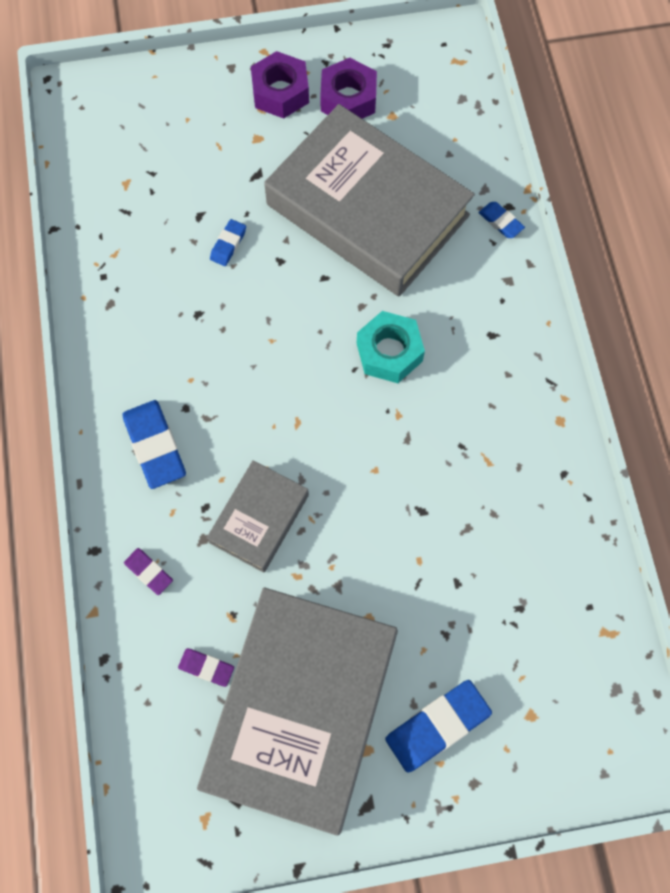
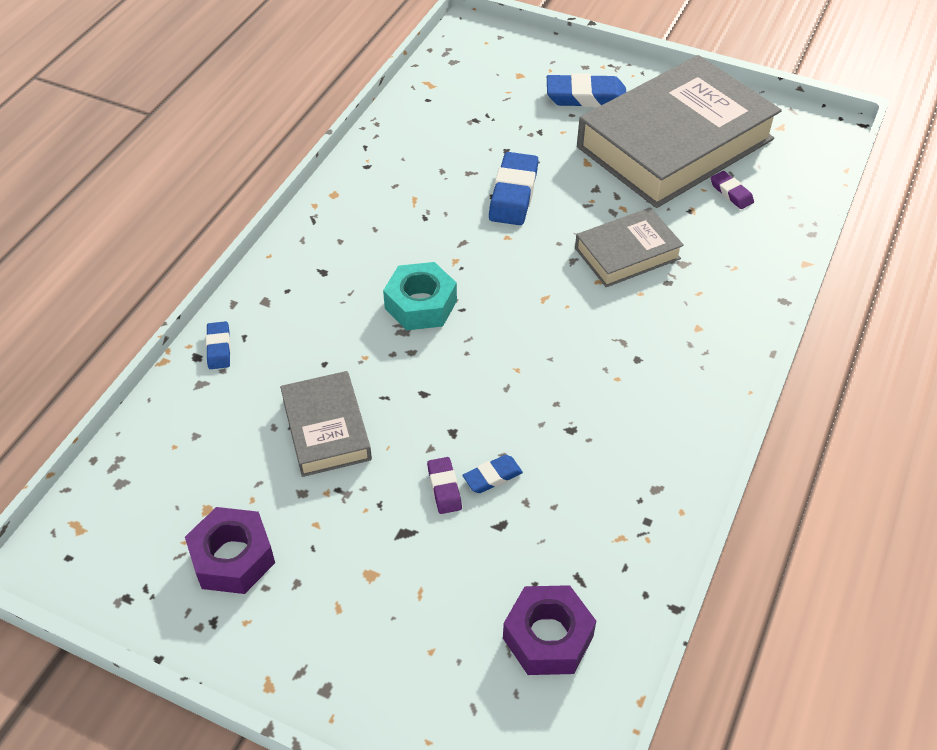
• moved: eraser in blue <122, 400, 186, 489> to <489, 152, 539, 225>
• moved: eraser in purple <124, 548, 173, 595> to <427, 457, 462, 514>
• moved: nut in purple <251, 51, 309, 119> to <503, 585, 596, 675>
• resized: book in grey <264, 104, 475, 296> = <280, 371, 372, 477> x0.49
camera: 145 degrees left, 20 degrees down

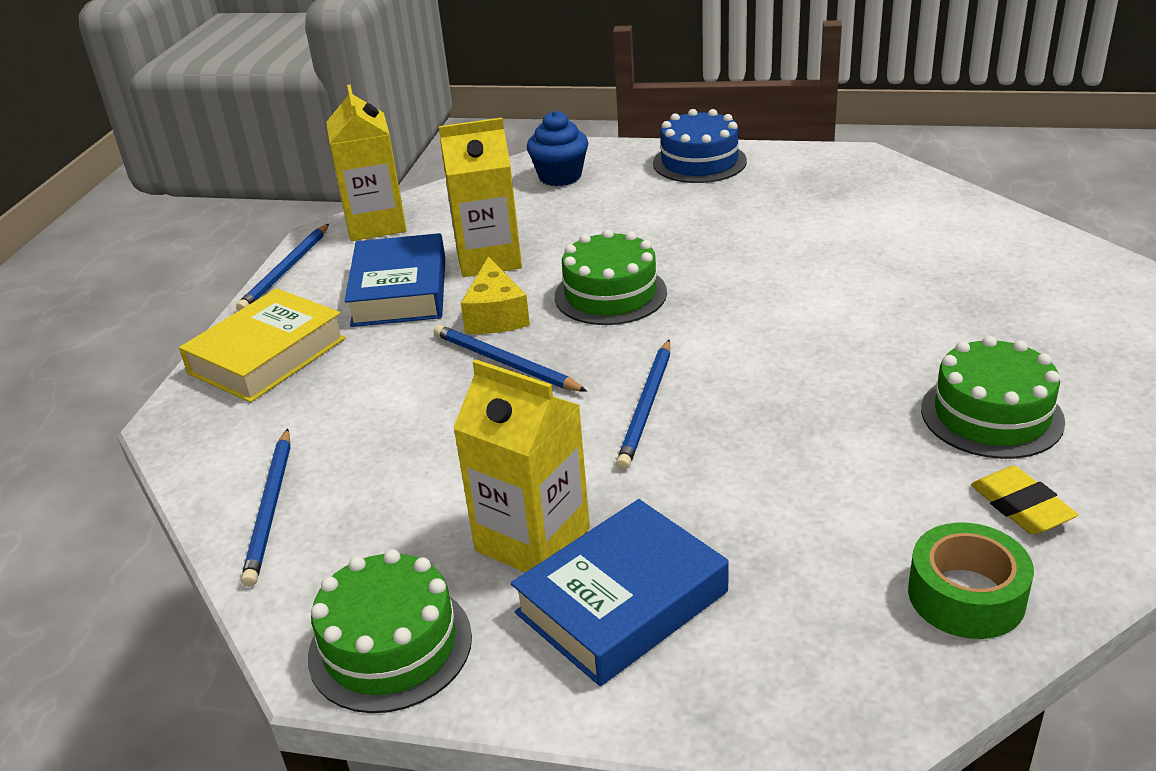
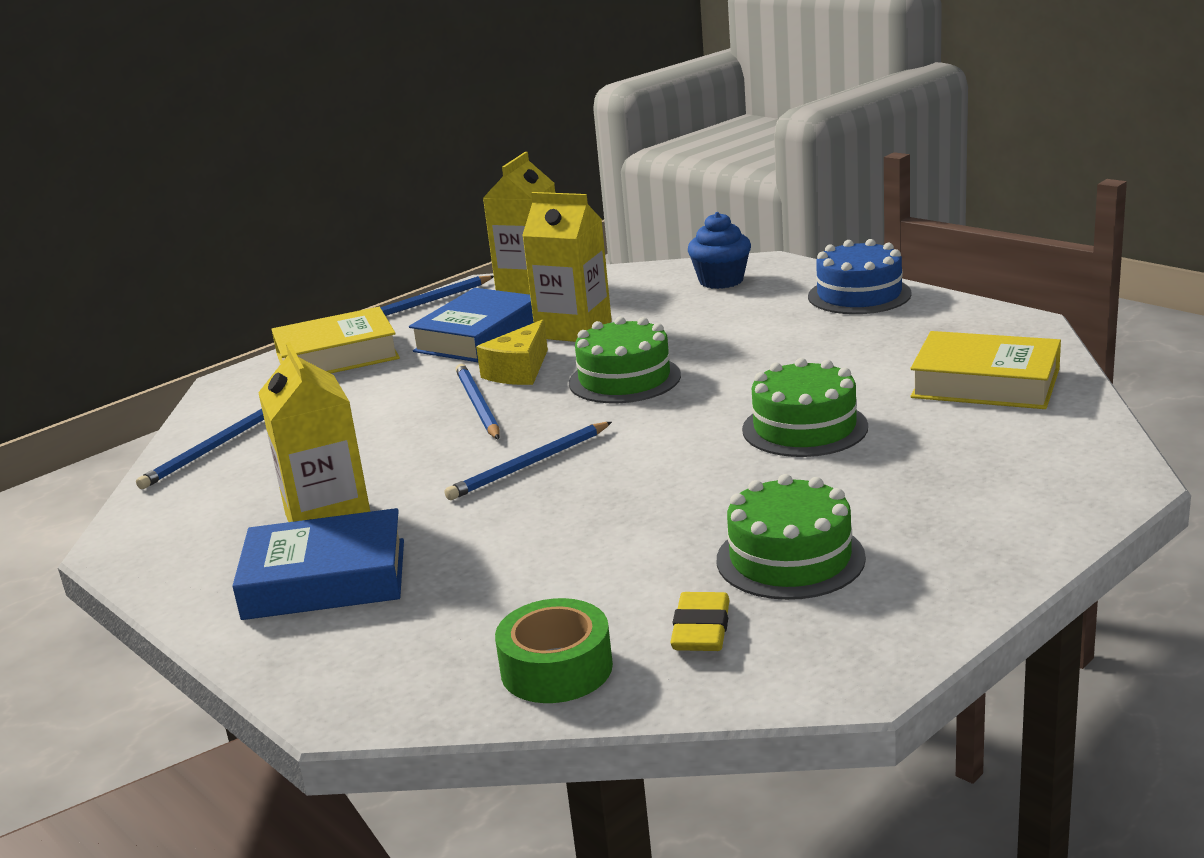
• moved: cake in green <308, 549, 472, 713> to <742, 358, 868, 457>
• added: book in yellow <910, 331, 1061, 409>
camera: 35 degrees right, 10 degrees down

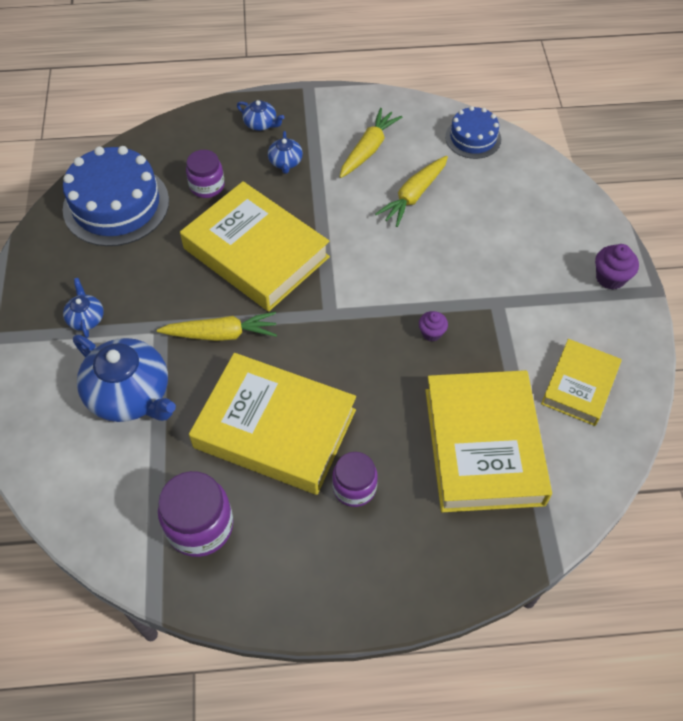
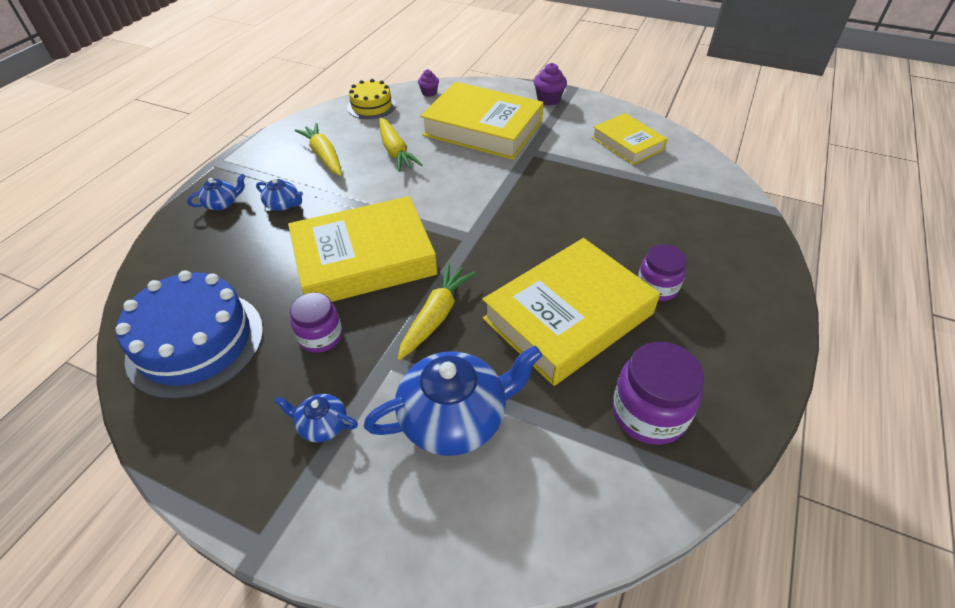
• moved: jar in purple <186, 150, 225, 198> to <290, 292, 342, 353>
• moved: cupcake in purple <419, 311, 448, 341> to <418, 69, 439, 97>
• moved: book in yellow <425, 370, 552, 512> to <420, 82, 544, 160>
• recoloured: cake in blue <445, 106, 501, 159> to cake in yellow <347, 79, 396, 119>
camera: 60 degrees left, 10 degrees down

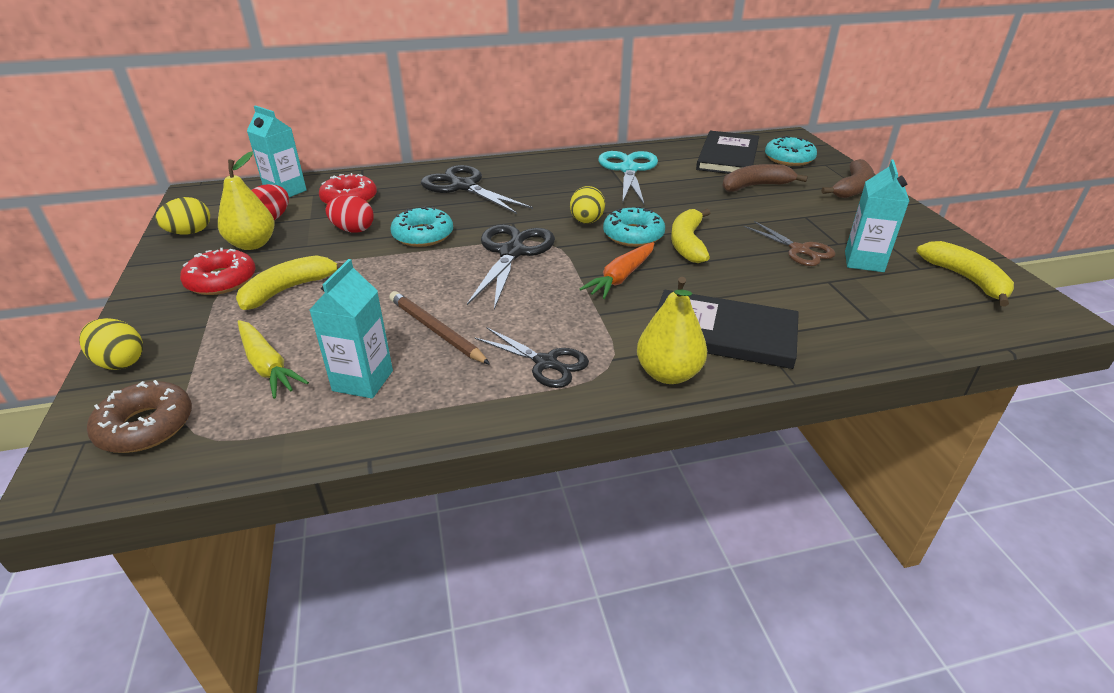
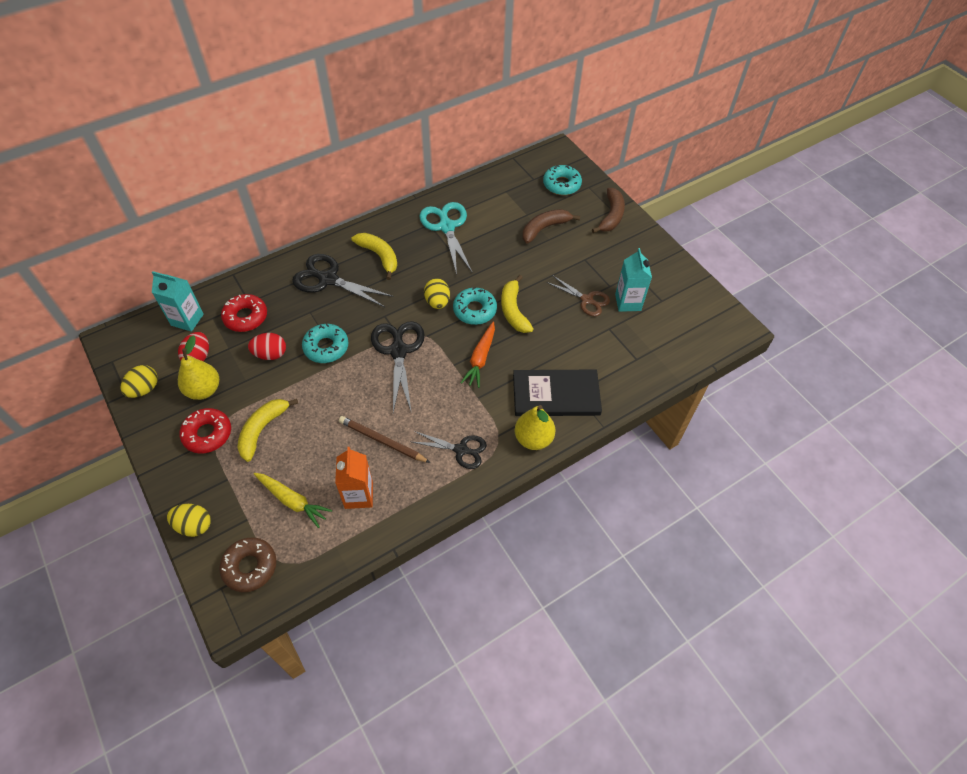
• recoloured: carton in turquoise <310, 259, 393, 399> to carton in orange <335, 447, 373, 509>
• removed: book in black <696, 131, 759, 174>
• moved: banana in yellow <916, 241, 1014, 307> to <352, 233, 397, 280>
camera: 20 degrees left, 20 degrees up

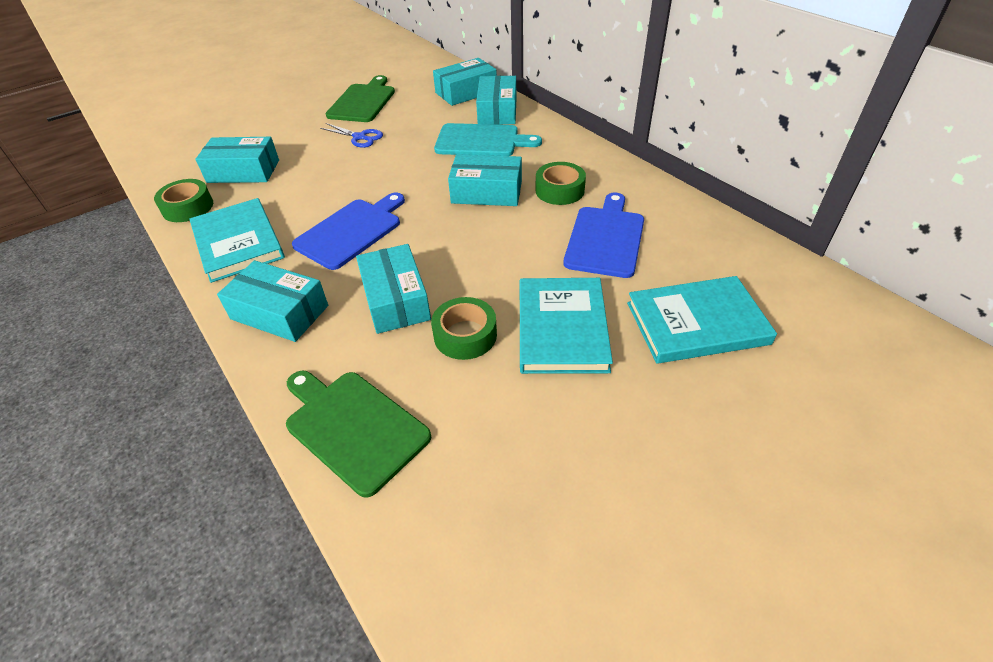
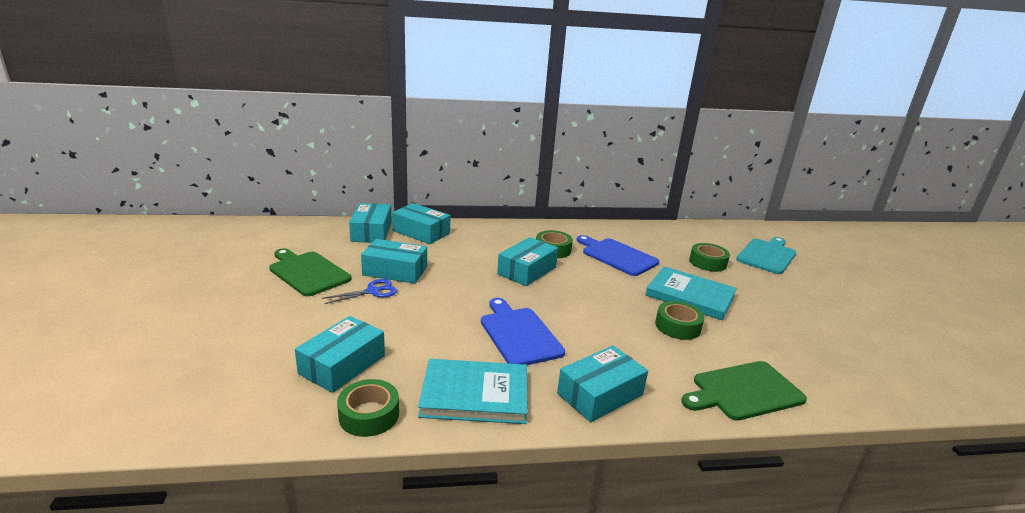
• moved: box in turquoise <356, 244, 431, 334> to <361, 239, 427, 284>
• moved: cutting board in turquoise <434, 123, 542, 156> to <736, 237, 796, 274>
• replaced: book in turquoise <627, 276, 777, 364> to tape in green <689, 243, 730, 272>
camera: 65 degrees left, 20 degrees down

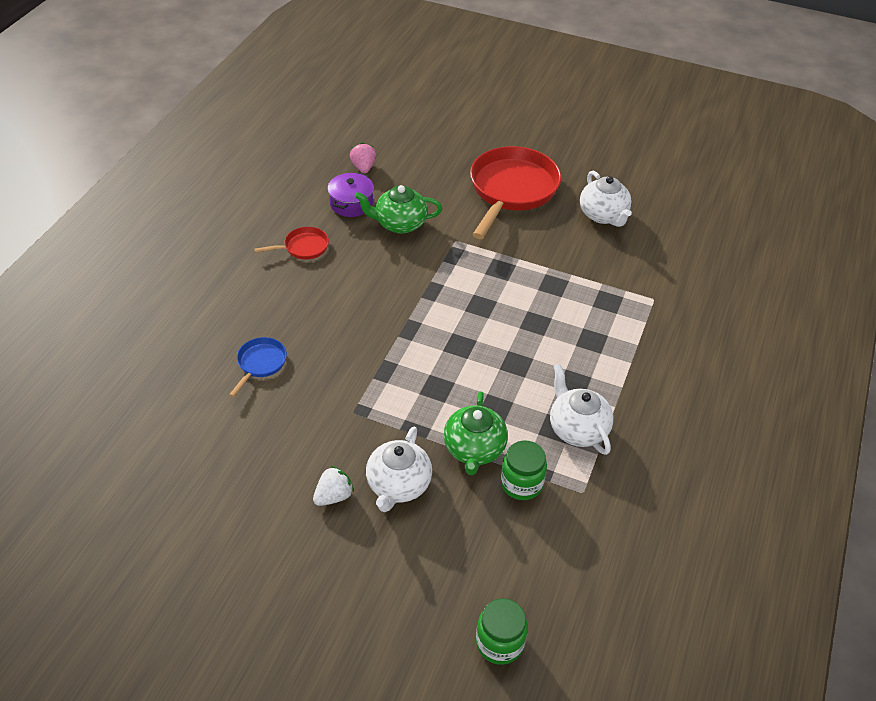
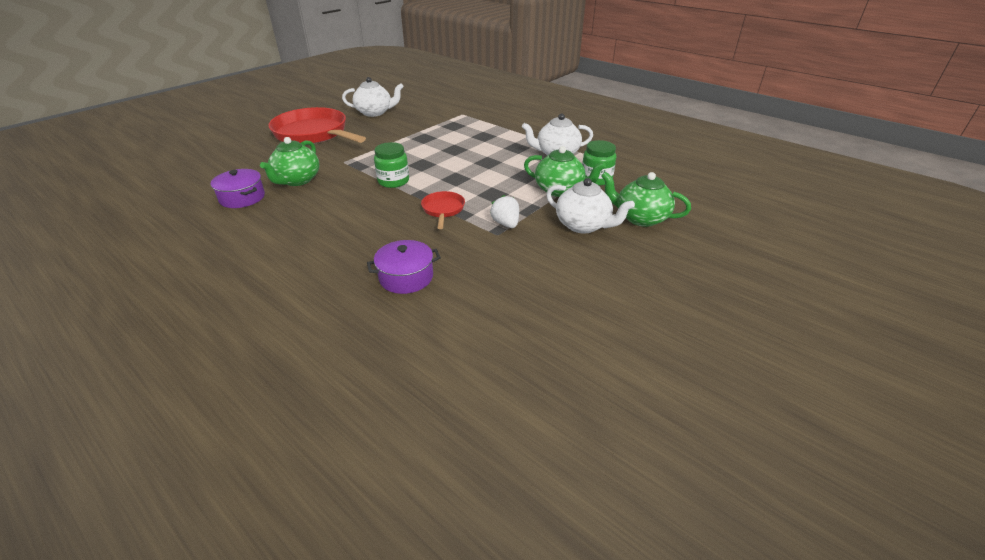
• replaced: pan in blue <229, 337, 287, 397> to pot in purple <367, 240, 441, 294>
• moved: pan in red <254, 227, 329, 260> to <421, 191, 465, 229>
• moved: strawberry in white <313, 466, 354, 506> to <490, 195, 519, 228>
• removed: strawberry in pink <350, 143, 376, 173>
• moved: jar in green <476, 598, 528, 665> to <374, 142, 409, 188>
• added: teapot in green <601, 172, 691, 227>
camera: 70 degrees left, 10 degrees down

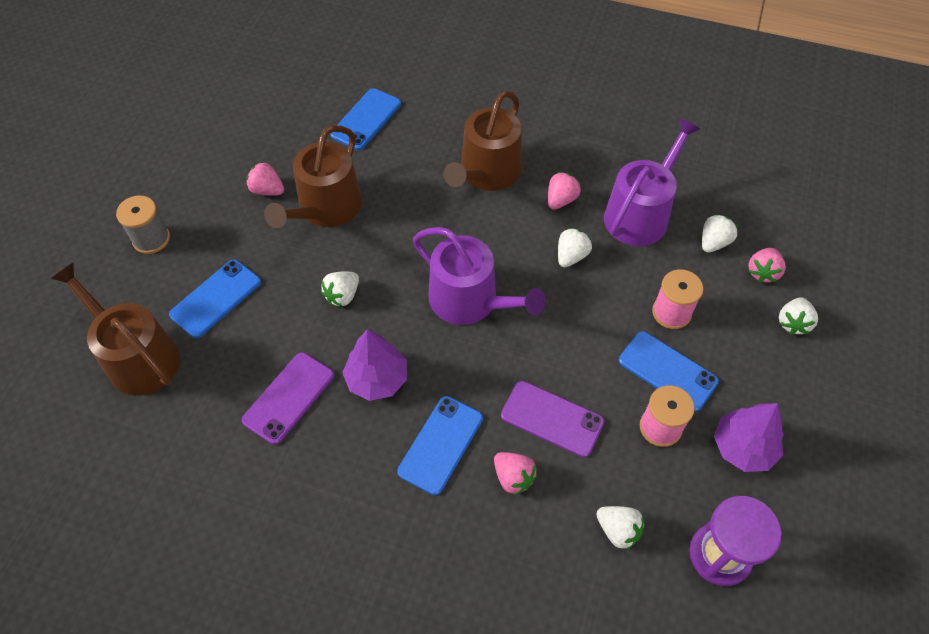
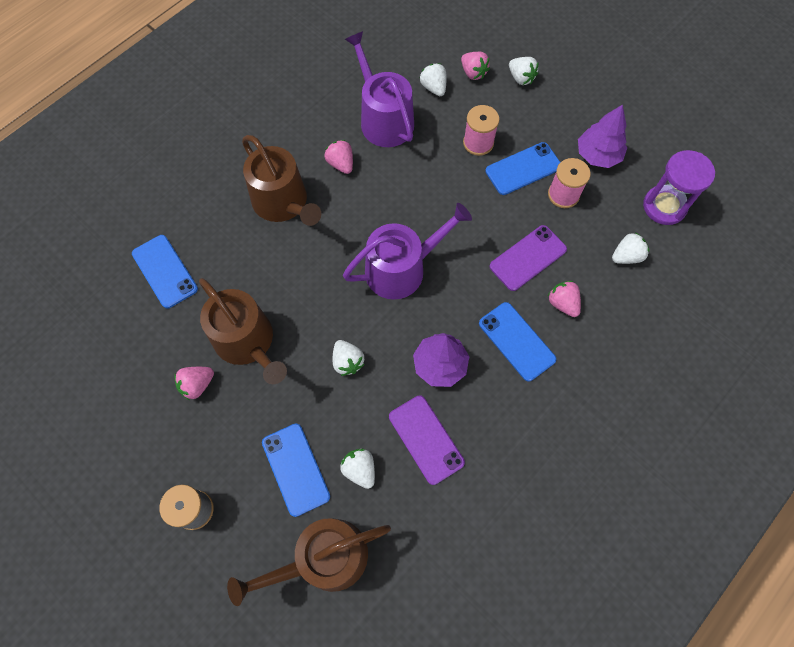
• turned: strawberry in pink <494, 452, 537, 495> = <548, 281, 581, 317> 105 degrees counterclockwise
• moved: strawberry in white <558, 228, 592, 267> to <340, 449, 375, 489>
camera: 65 degrees left, 10 degrees up

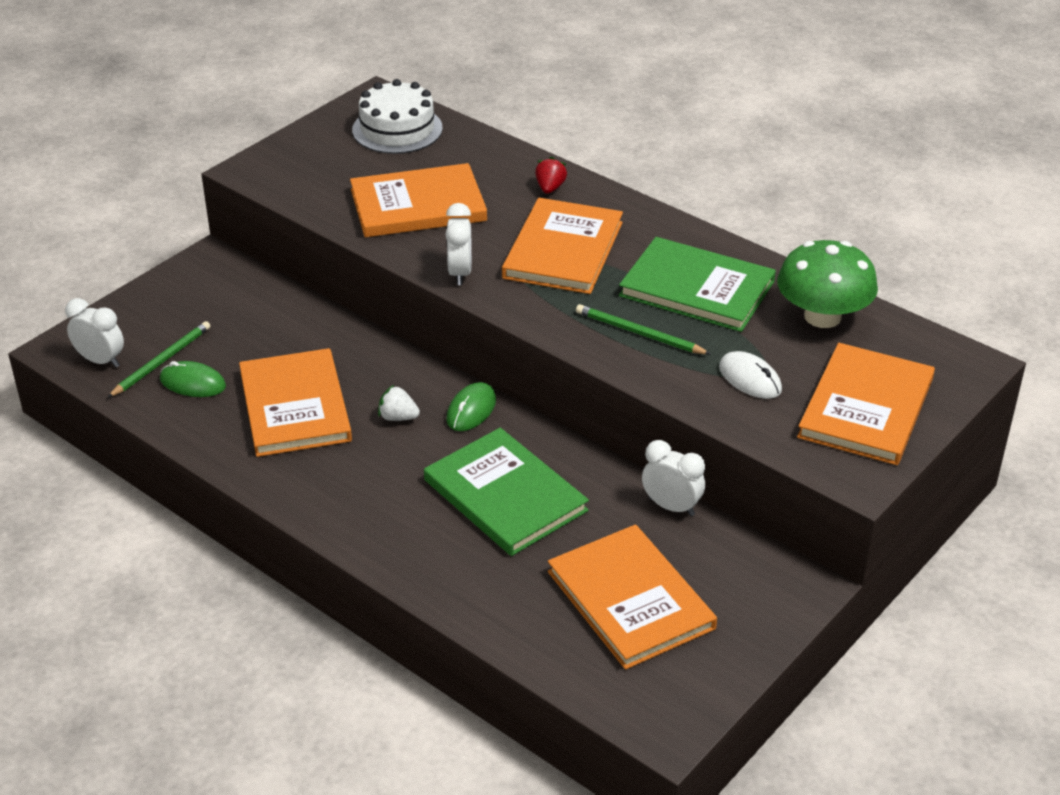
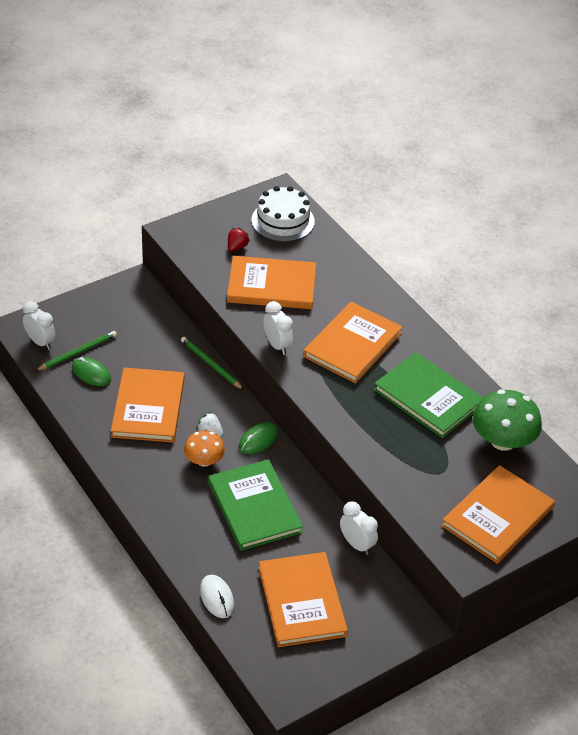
• turned: clock in white <445, 203, 472, 285> = <263, 301, 293, 355> 45 degrees counterclockwise
• moved: strawberry in red <535, 157, 567, 194> to <228, 228, 250, 252>
• moved: pencil in green <576, 304, 711, 354> to <181, 337, 244, 390>
• moved: mouse in white <719, 351, 782, 399> to <200, 575, 234, 618>
• added: mushroom in orange <184, 431, 225, 467>
camera: 15 degrees right, 5 degrees up

